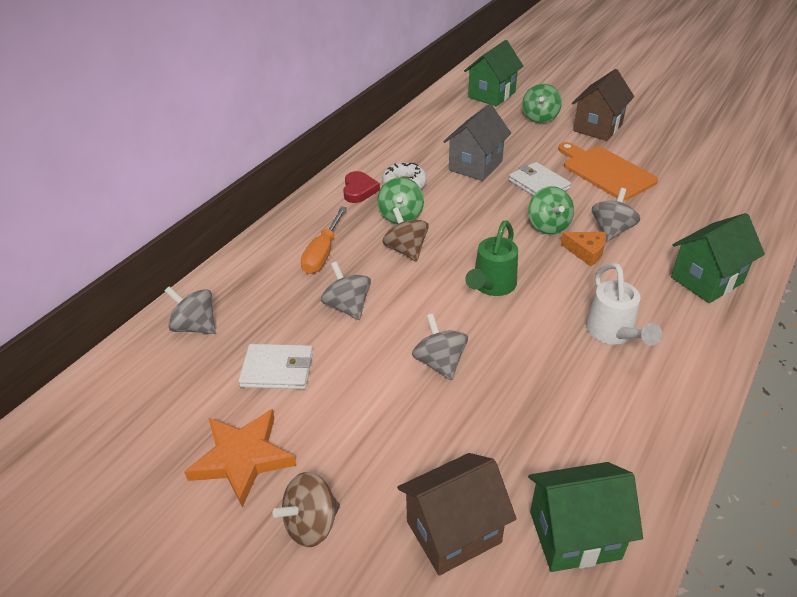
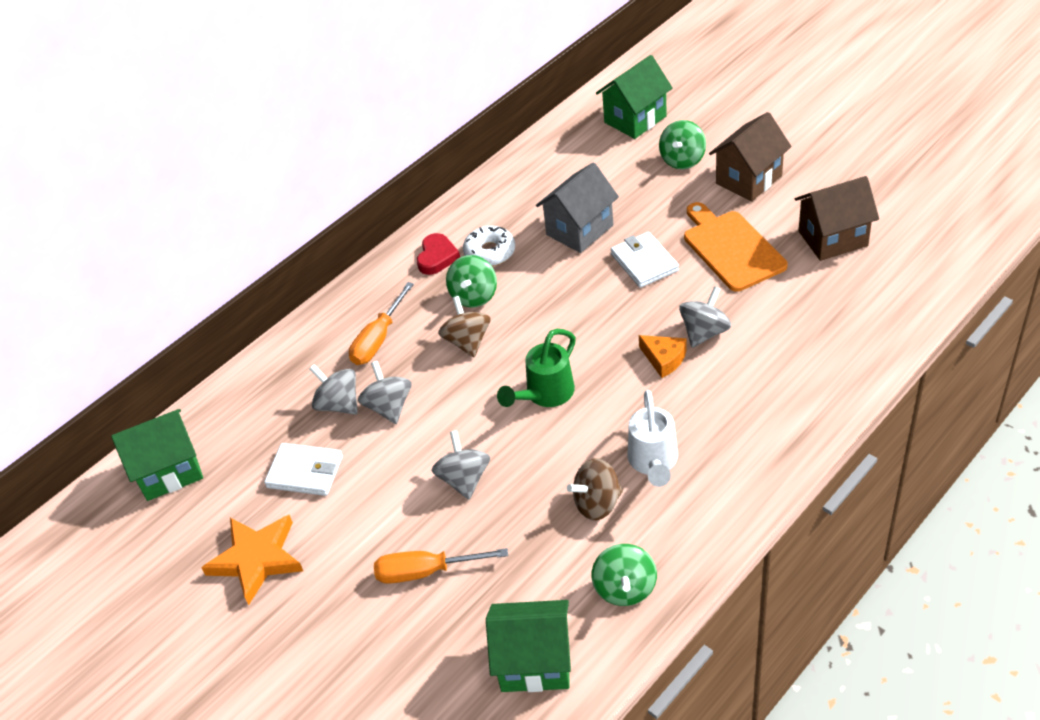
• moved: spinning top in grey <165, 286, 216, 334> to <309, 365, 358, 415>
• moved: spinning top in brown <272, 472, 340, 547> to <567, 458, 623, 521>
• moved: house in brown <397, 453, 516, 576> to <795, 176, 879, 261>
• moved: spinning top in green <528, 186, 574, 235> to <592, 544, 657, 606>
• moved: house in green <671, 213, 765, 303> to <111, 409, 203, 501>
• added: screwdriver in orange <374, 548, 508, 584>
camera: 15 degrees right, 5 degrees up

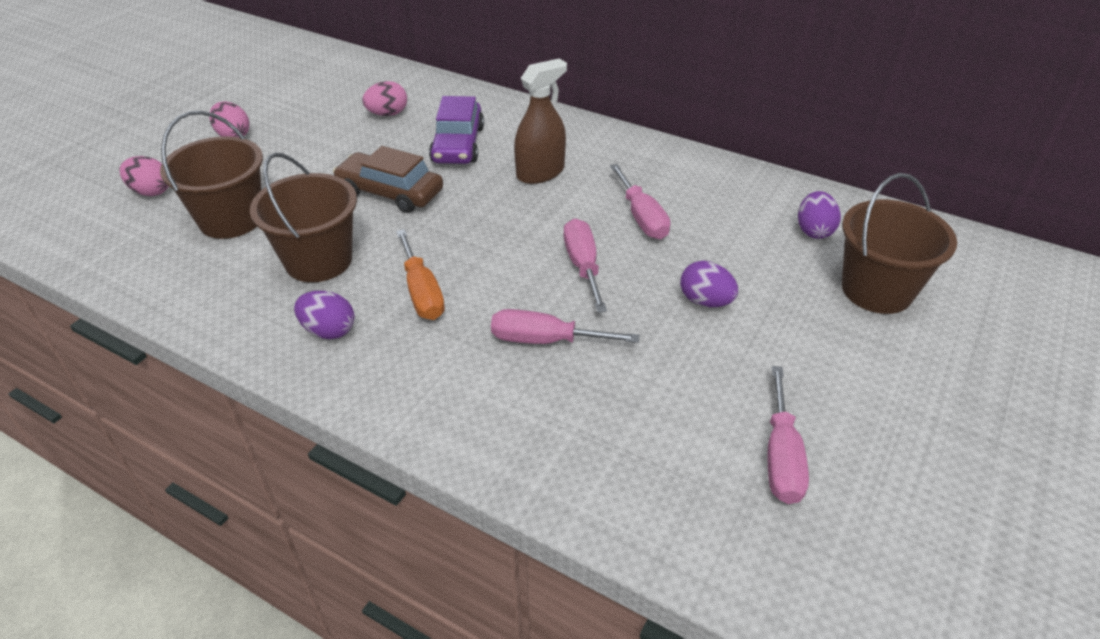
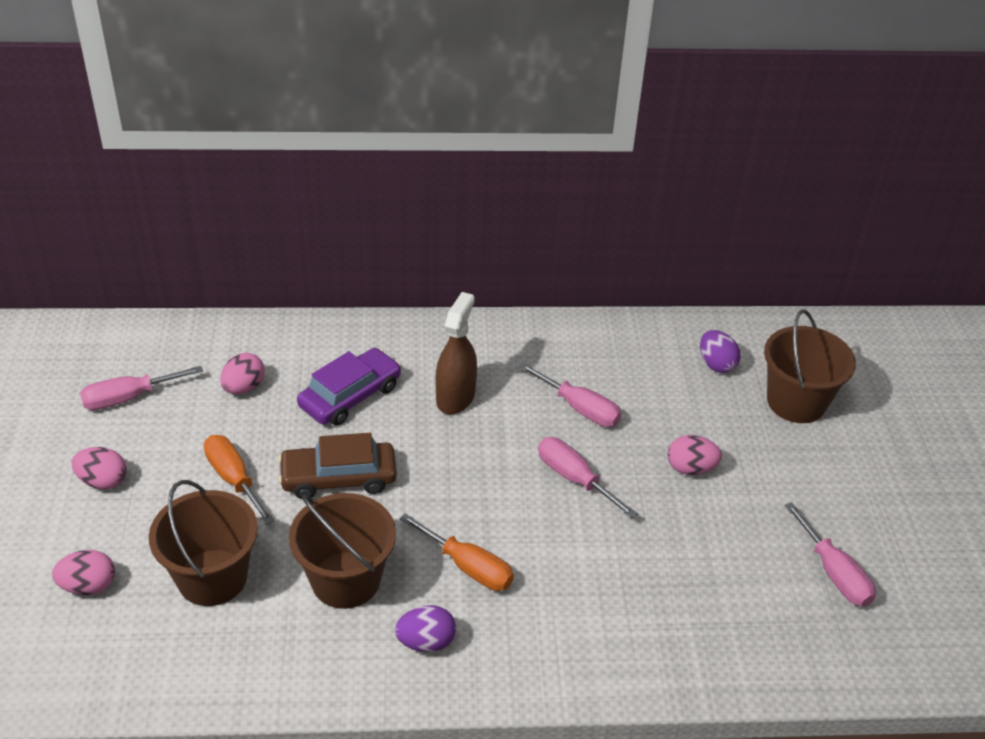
• turned: car in purple <429, 96, 484, 164> = <297, 348, 401, 426> 105 degrees counterclockwise
• moved: screwdriver in pink <491, 309, 640, 344> to <80, 366, 203, 410>
• recoloured: egg in purple <680, 261, 738, 307> to egg in pink <668, 435, 722, 475>
• added: screwdriver in orange <204, 435, 275, 525>
camera: 35 degrees left, 0 degrees up

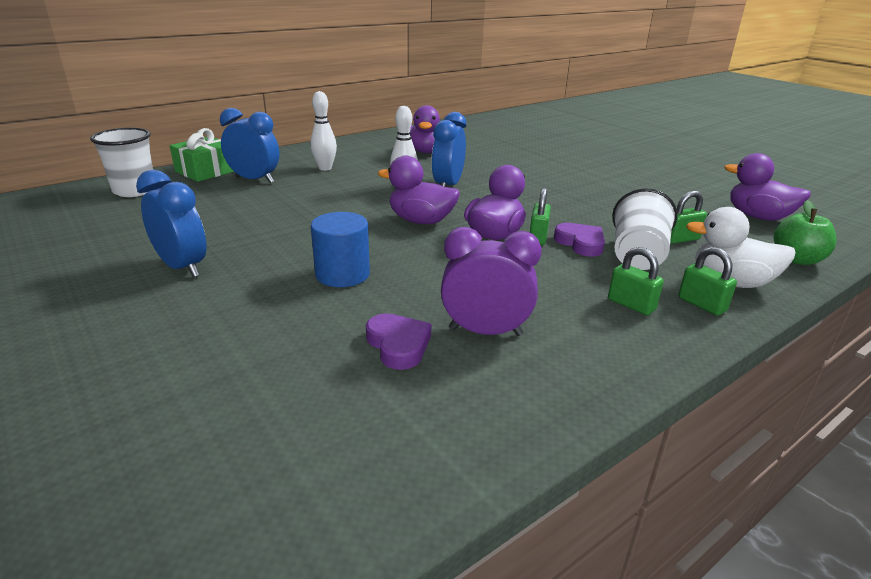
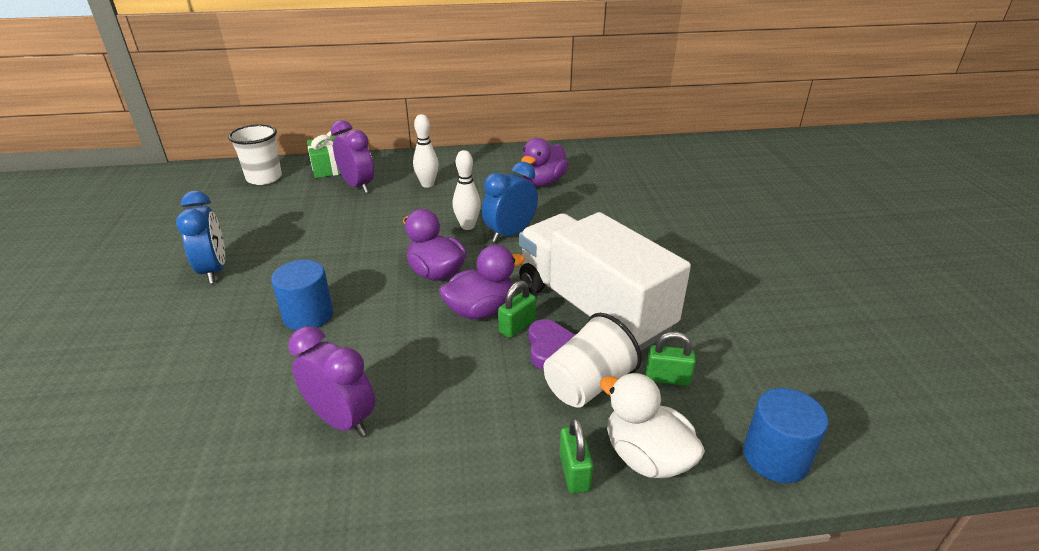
• recoloured: clock in blue <220, 108, 280, 183> to clock in purple <331, 120, 374, 193>
• removed: heart in purple <366, 313, 431, 370>
• removed: padlock in green <608, 247, 664, 315>
• removed: duck in purple <724, 153, 811, 221>
• replaced: apple in green <774, 200, 837, 265> to cylinder in blue <743, 388, 828, 483>
• added: truck in white <519, 212, 691, 351>
camera: 30 degrees right, 5 degrees up

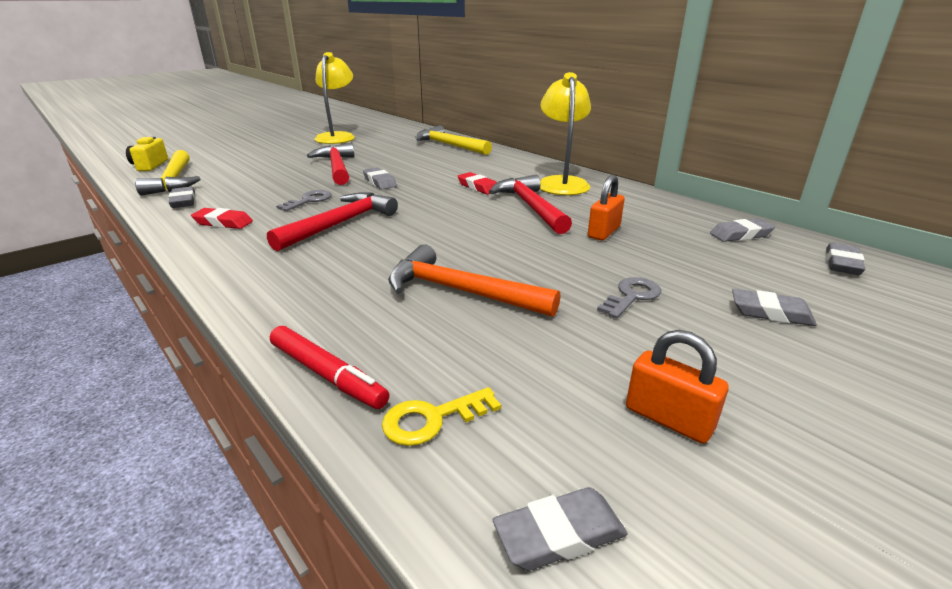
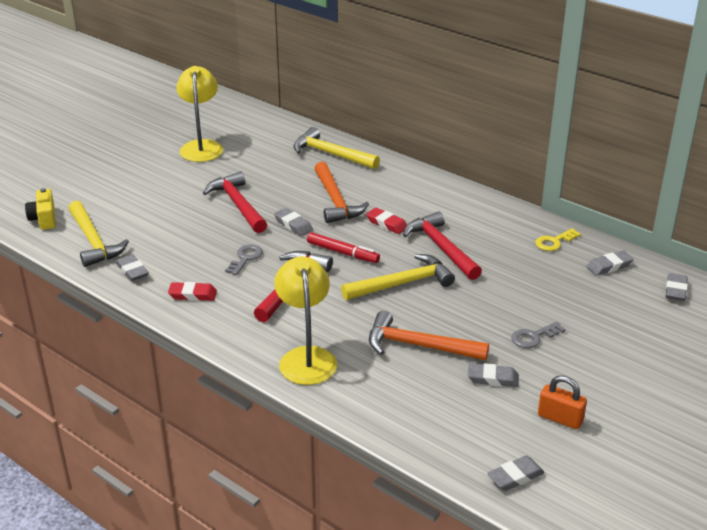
• moved: marker in red <270, 326, 389, 409> to <307, 232, 380, 263>
• moved: key in yellow <382, 387, 501, 446> to <535, 228, 581, 251>
• moved: lamp in yellow <540, 72, 591, 195> to <274, 257, 337, 385>
• removed: padlock in orange <588, 175, 625, 240>
• turned: key in grey <597, 277, 661, 318> = <511, 322, 566, 348> 150 degrees counterclockwise
• moved: eraser in grey <732, 289, 817, 326> to <468, 363, 519, 387>
• added: hammer in orange <314, 162, 369, 223>
• added: hammer in yellow <341, 254, 455, 300>
camera: 10 degrees left, 5 degrees up

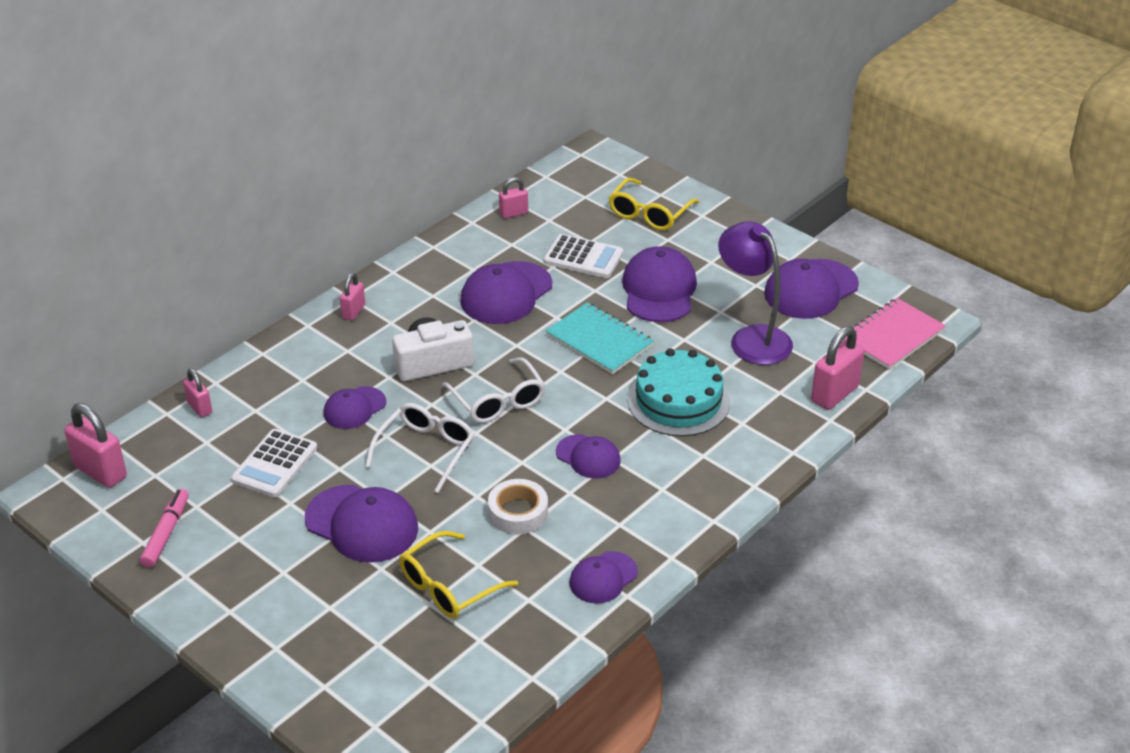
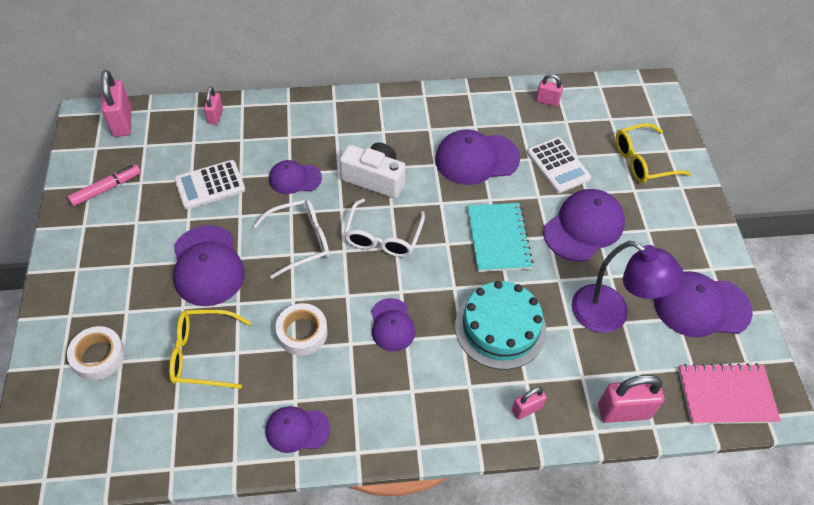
• moved: padlock in pink <340, 273, 365, 320> to <512, 387, 547, 420>
• turned: lamp in purple <718, 221, 793, 365> = <572, 241, 684, 333> 120 degrees clockwise
• added: tape in white <67, 326, 125, 380>
camera: 40 degrees right, 15 degrees up

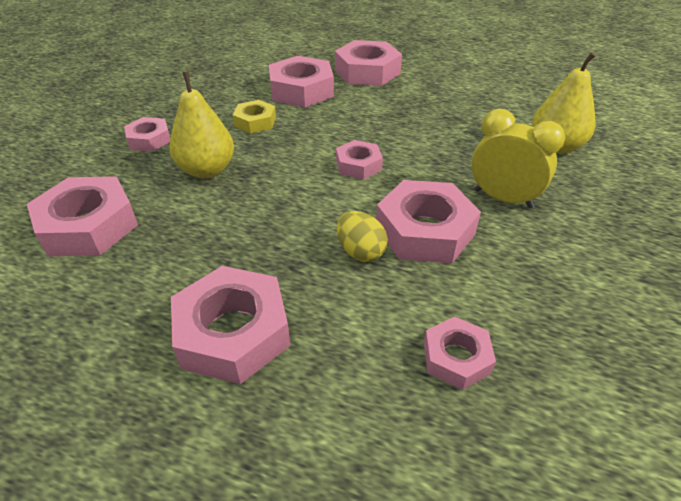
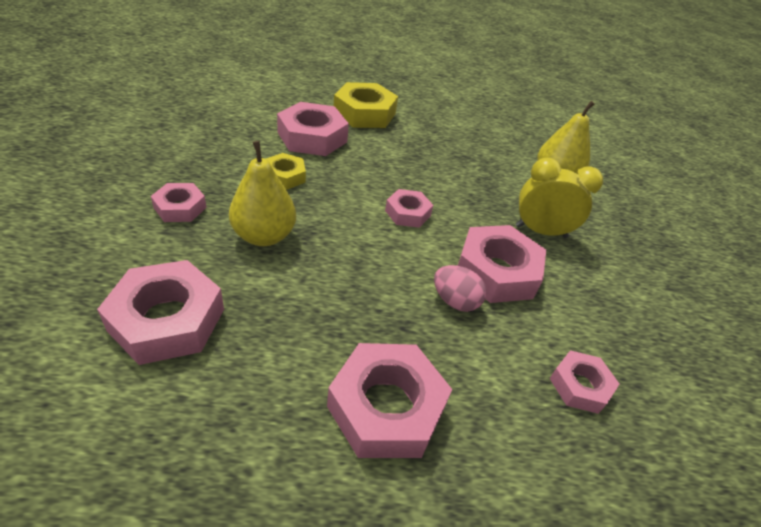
• recoloured: nut in pink <335, 40, 402, 86> to nut in yellow <334, 82, 398, 128>
• recoloured: egg in yellow <337, 211, 388, 262> to egg in pink <434, 265, 487, 312>
camera: 25 degrees left, 0 degrees up

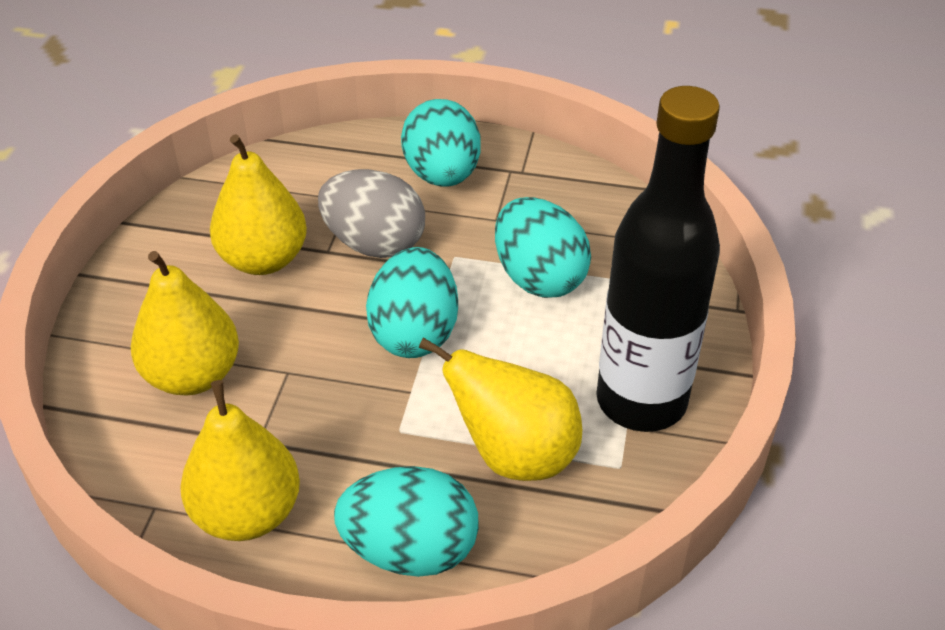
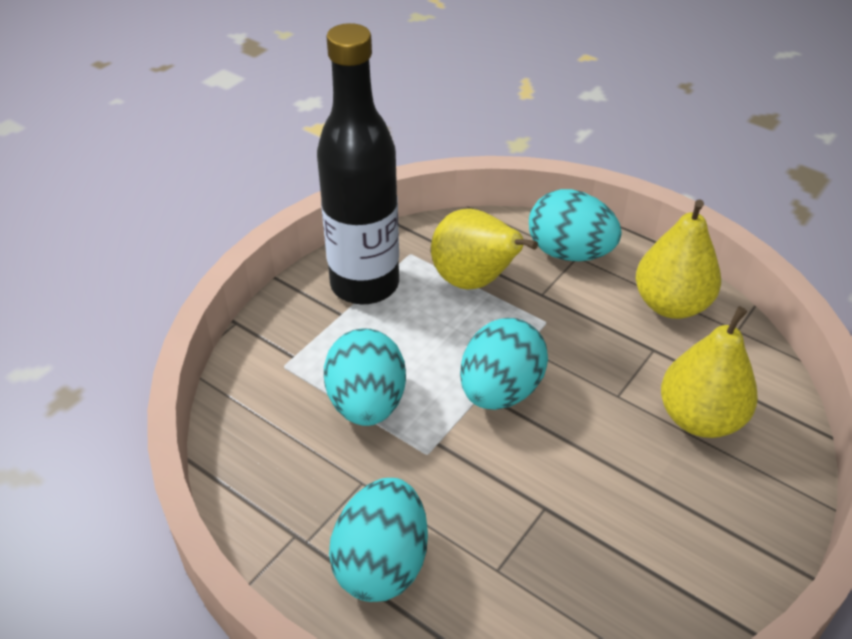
• removed: pear in yellow <210, 134, 307, 275>
• removed: egg in grey <318, 169, 425, 258>
camera: 155 degrees left, 0 degrees up

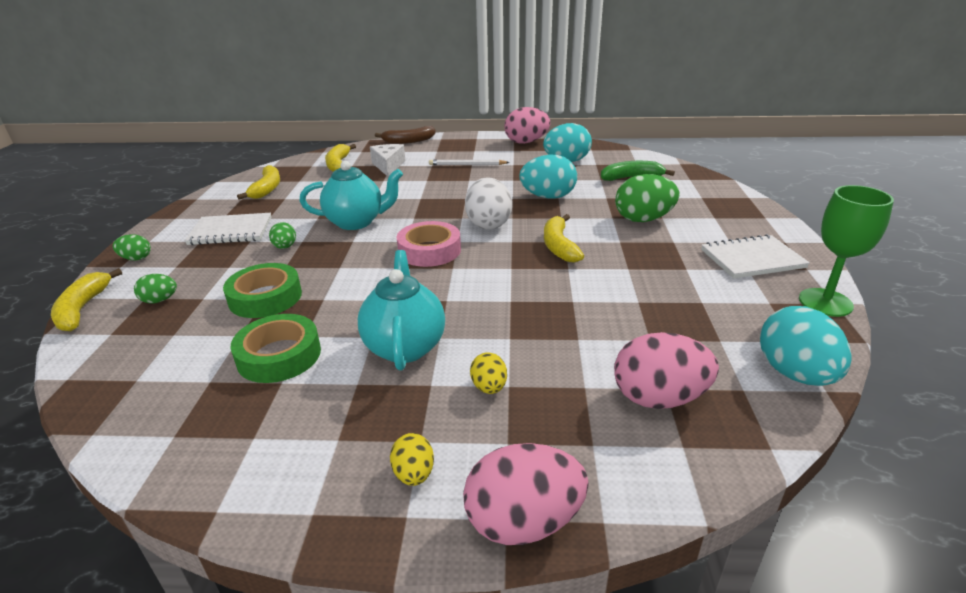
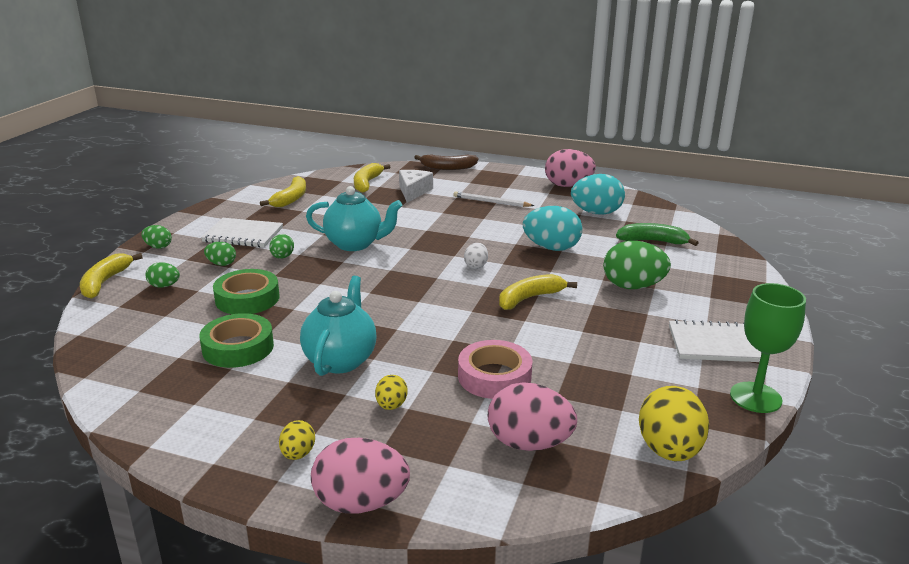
• moved: tape in pink <396, 221, 461, 267> to <458, 340, 532, 399>
• resized: egg in white <465, 177, 512, 230> = <464, 243, 488, 269> x0.52
• turned: banana in yellow <544, 214, 584, 263> = <499, 274, 577, 310> 45 degrees clockwise
• recoloured: egg in turquoise <760, 306, 852, 386> to egg in yellow <639, 386, 709, 461>
• added: egg in green <204, 242, 236, 266>
camera: 15 degrees right, 5 degrees down

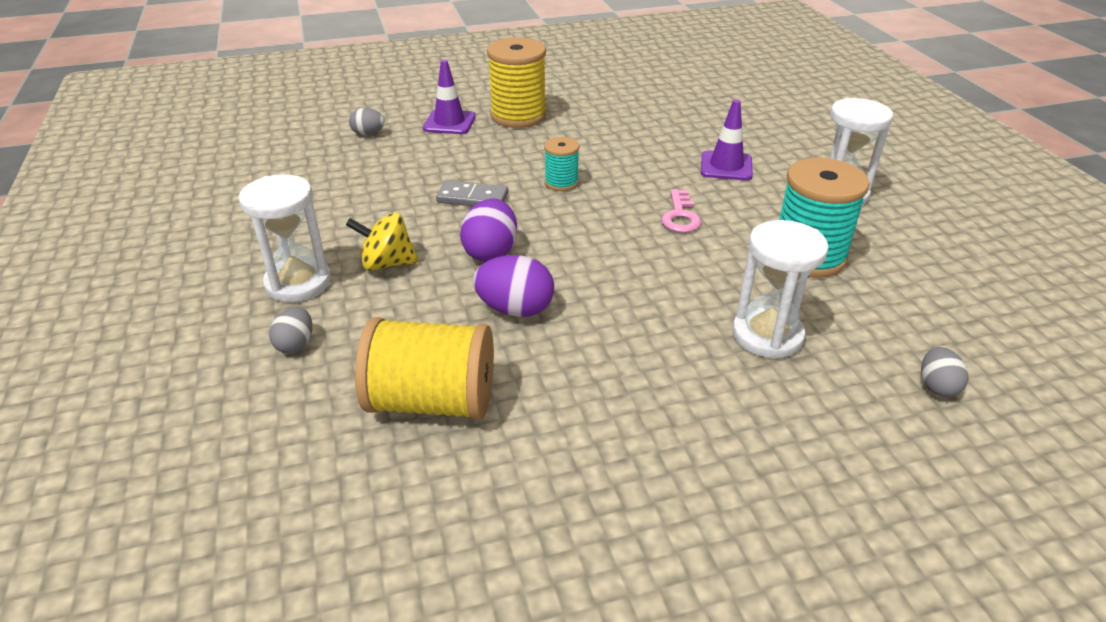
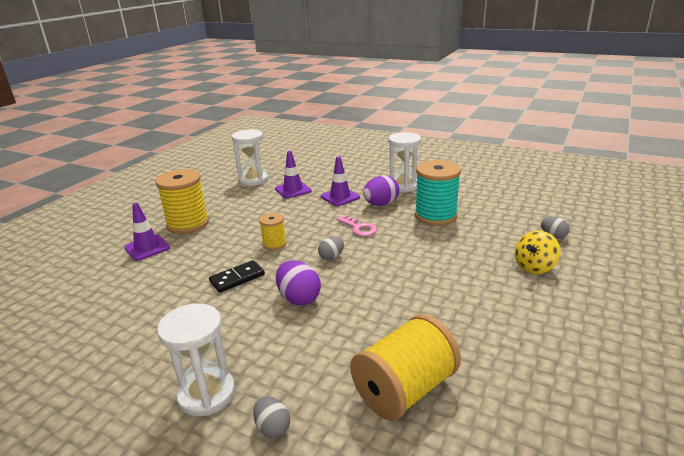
• moved: spinning top in yellow <346, 212, 419, 271> to <515, 231, 561, 274>
• moved: egg in grey <349, 108, 385, 135> to <318, 237, 344, 260>
• recoloured: domino in grey <436, 180, 508, 206> to domino in black <209, 260, 265, 293>
• moved: egg in purple <473, 255, 554, 317> to <363, 175, 399, 206>
• recoloured: spool in turquoise <544, 137, 579, 191> to spool in yellow <259, 213, 287, 250>
• moved: hourglass in white <732, 220, 829, 359> to <232, 129, 268, 186>
• added: traffic cone in purple <275, 151, 311, 199>
camera: 45 degrees left, 10 degrees down

